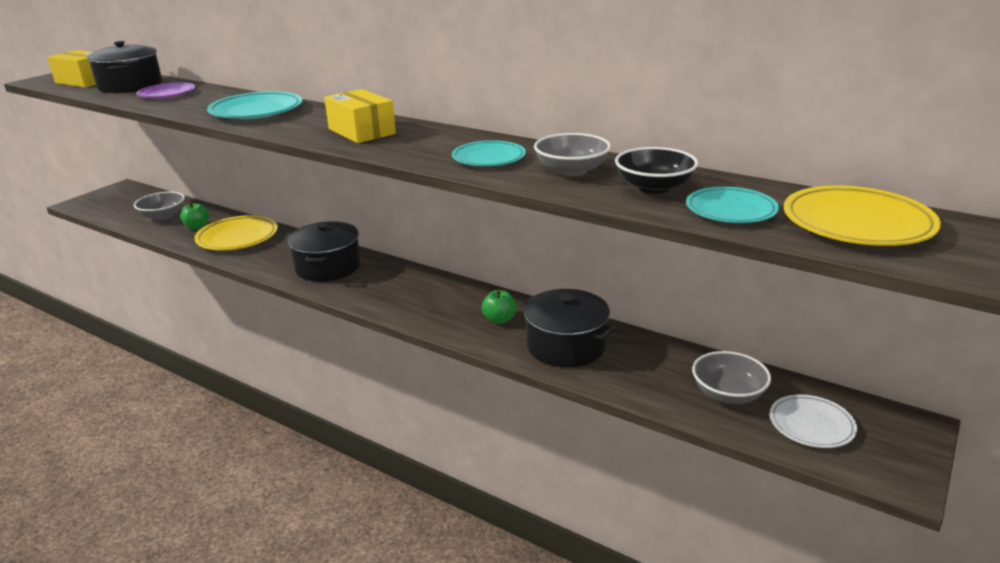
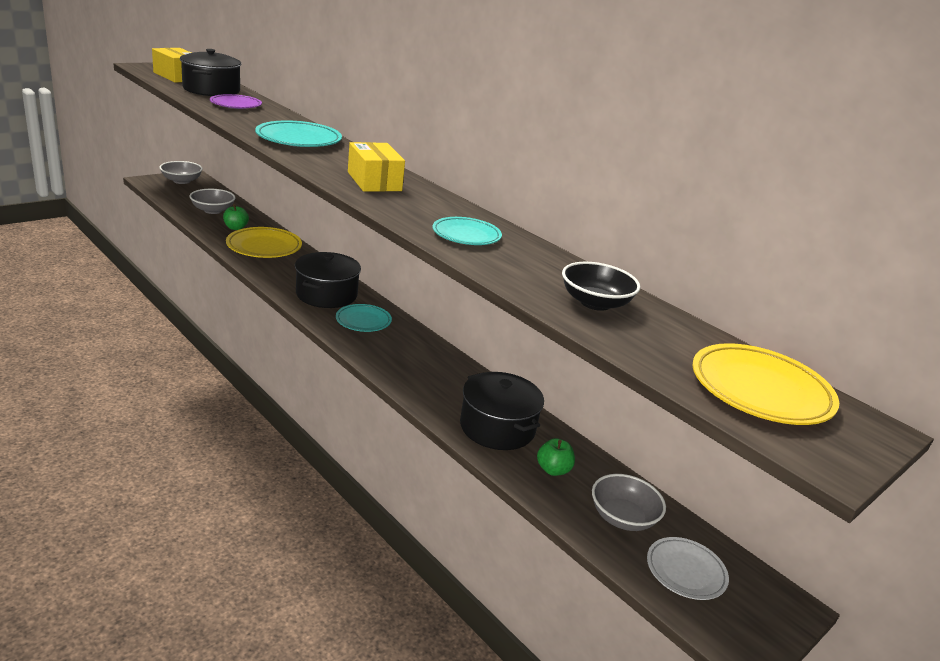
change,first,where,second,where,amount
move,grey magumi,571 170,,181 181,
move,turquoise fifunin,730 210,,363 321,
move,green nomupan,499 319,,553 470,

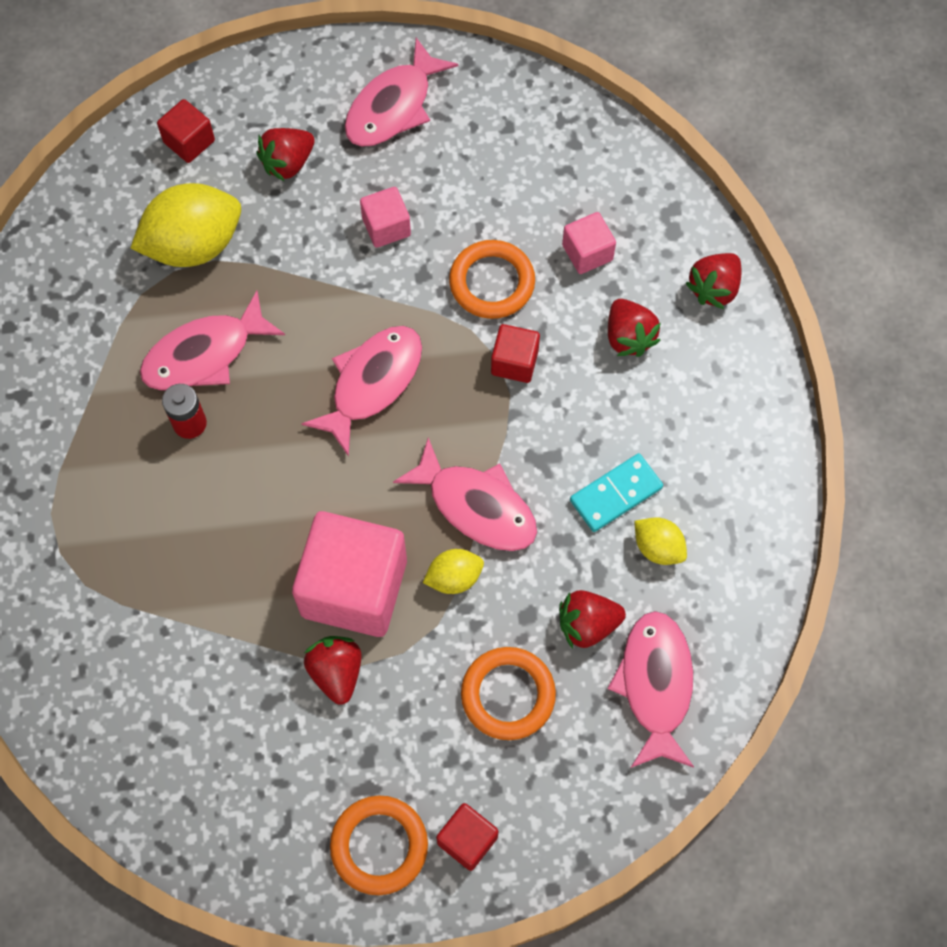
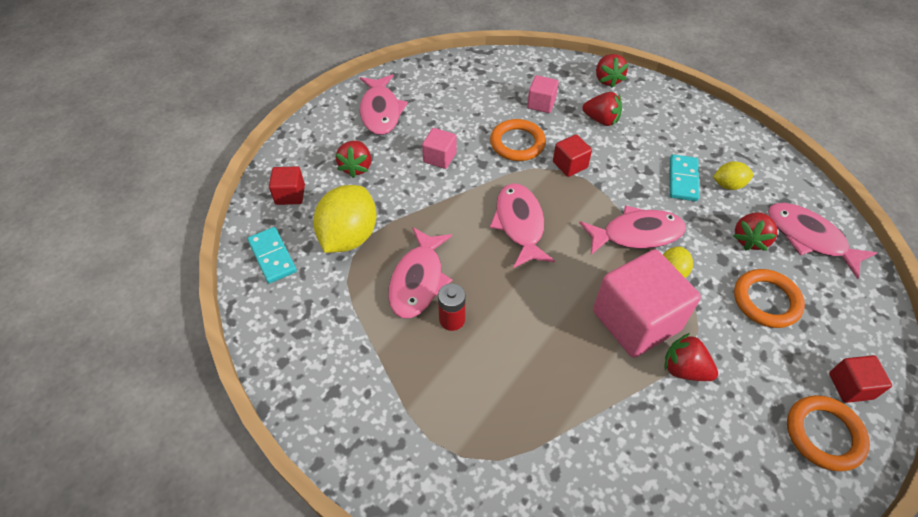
change,first,where,second,where,amount
insert,,,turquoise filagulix,272 256,

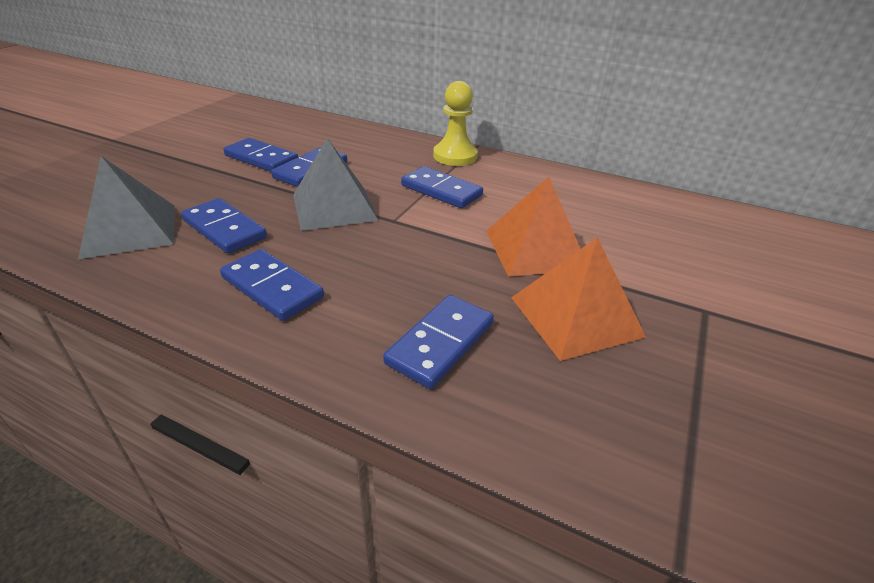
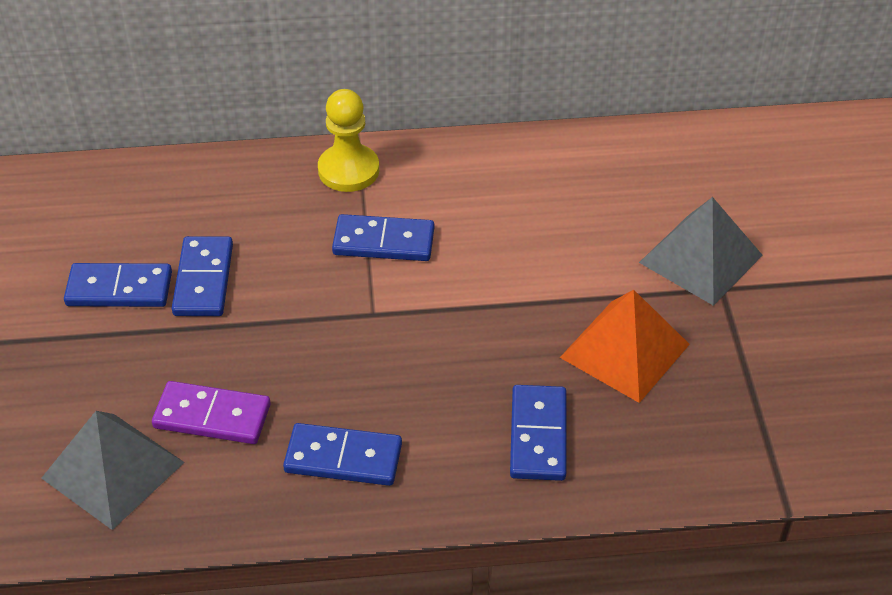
change,first,where,second,where,amount
recolor,blue filagulix,224 229,purple filagulix,212 416,
move,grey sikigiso,334 207,,700 258,
delete,orange sikigiso,535 249,,,

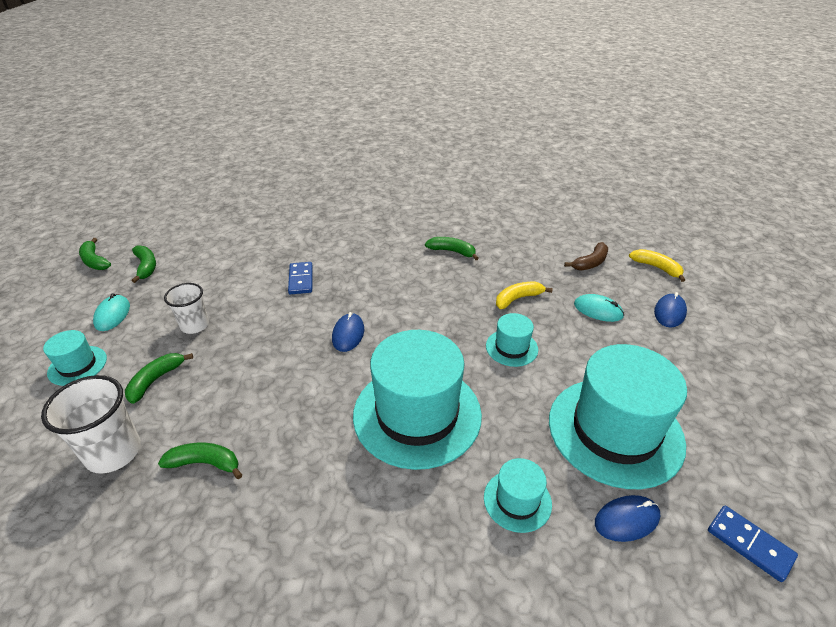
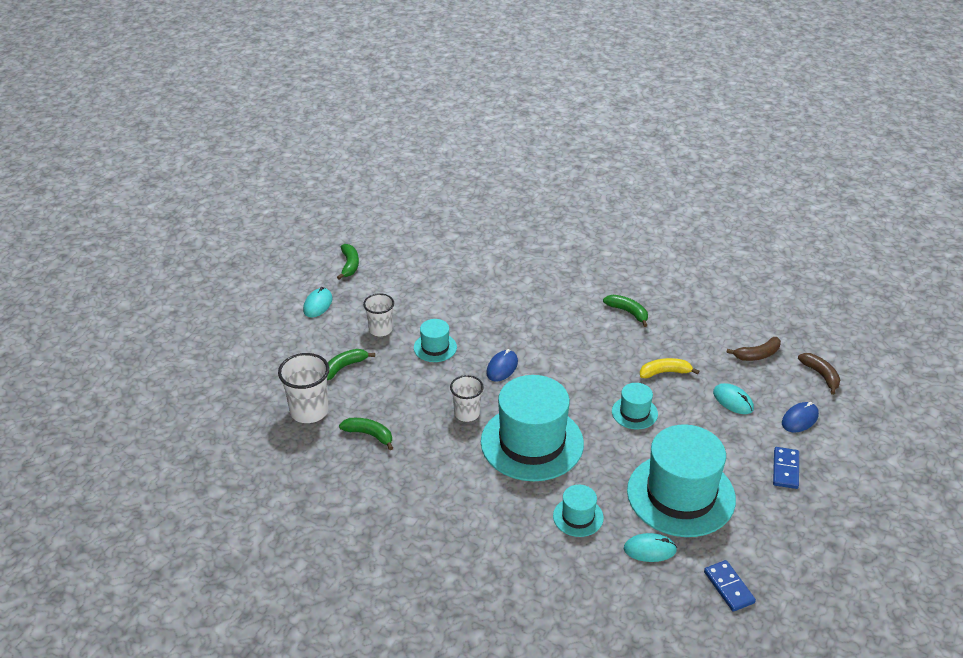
change,first,where,second,where,amount
move,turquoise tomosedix,77 365,,435 347,
insert,,,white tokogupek,467 413,
recolor,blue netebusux,626 520,turquoise netebusux,650 549,
move,blue filagulix,301 280,,785 469,
recolor,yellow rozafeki,656 268,brown rozafeki,821 375,
delete,green rozafeki,95 261,,,

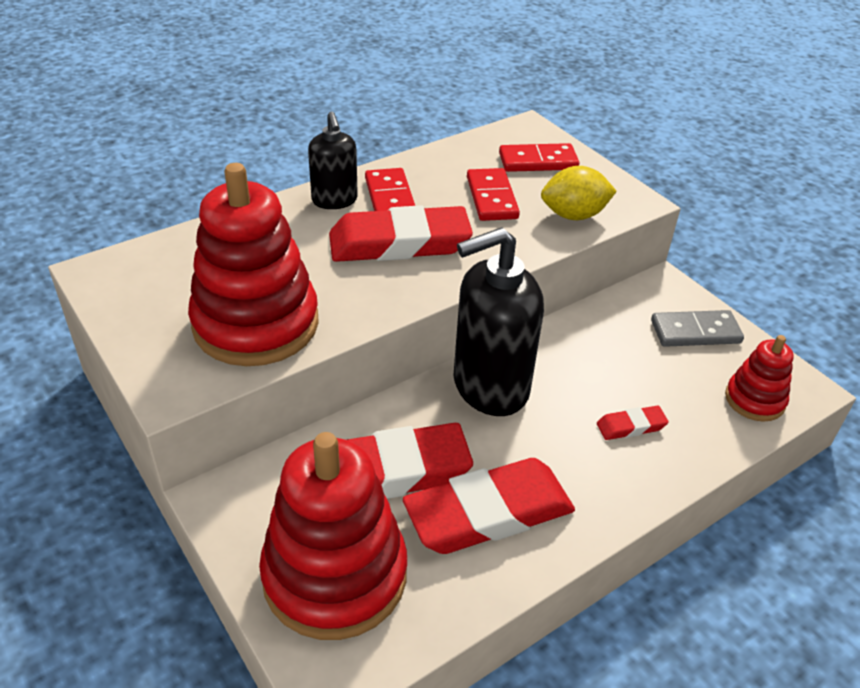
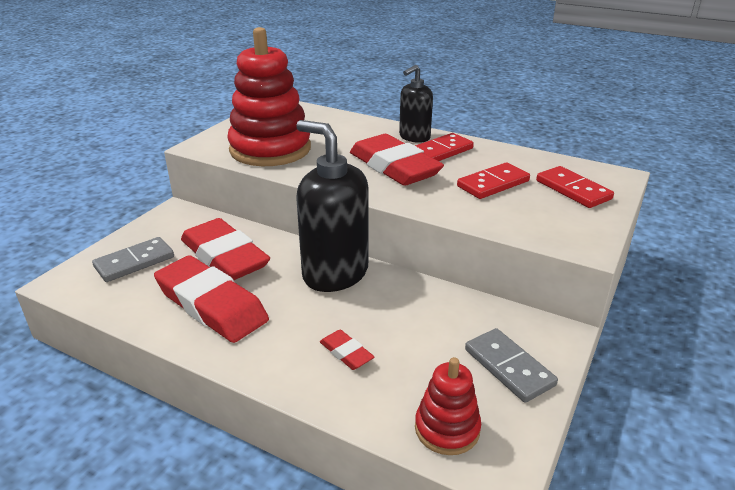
change,first,where,second,where,amount
replace,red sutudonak,335 575,grey filagulix,134 262,
delete,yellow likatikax,573 215,,,

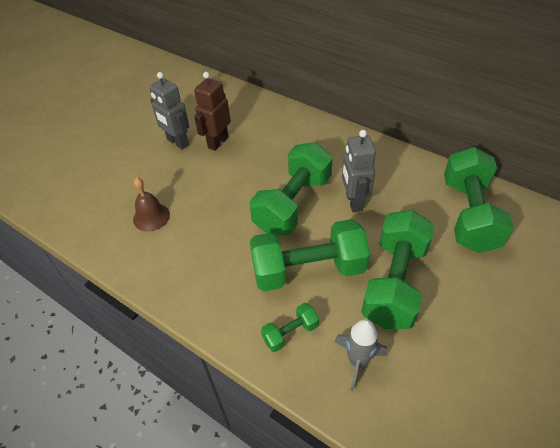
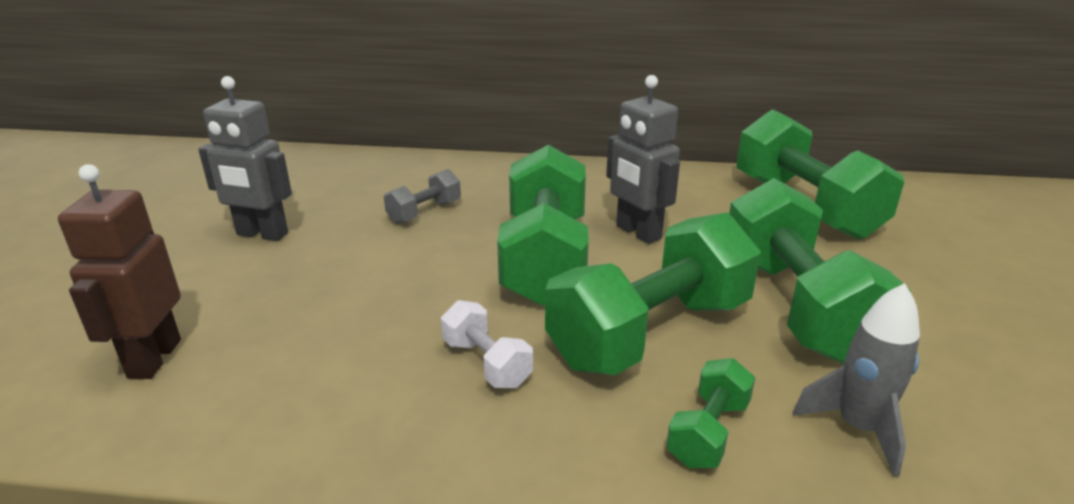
change,first,where,second,where,amount
move,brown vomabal,218 142,,154 358,
insert,,,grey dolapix,424 212,
insert,,,white dolapix,486 363,
delete,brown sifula,151 217,,,

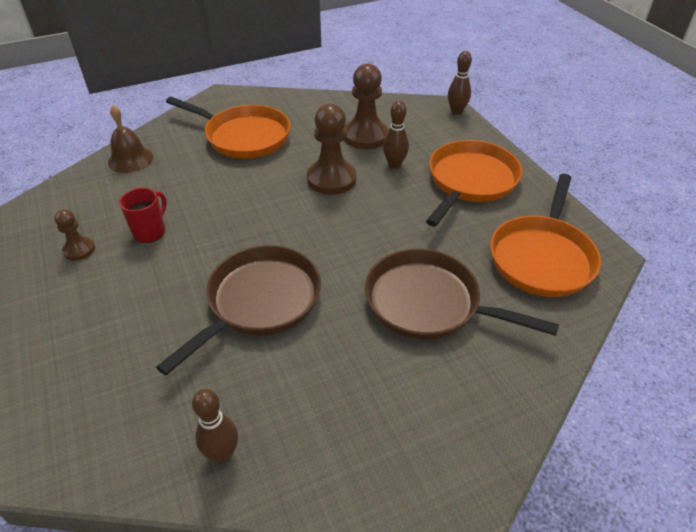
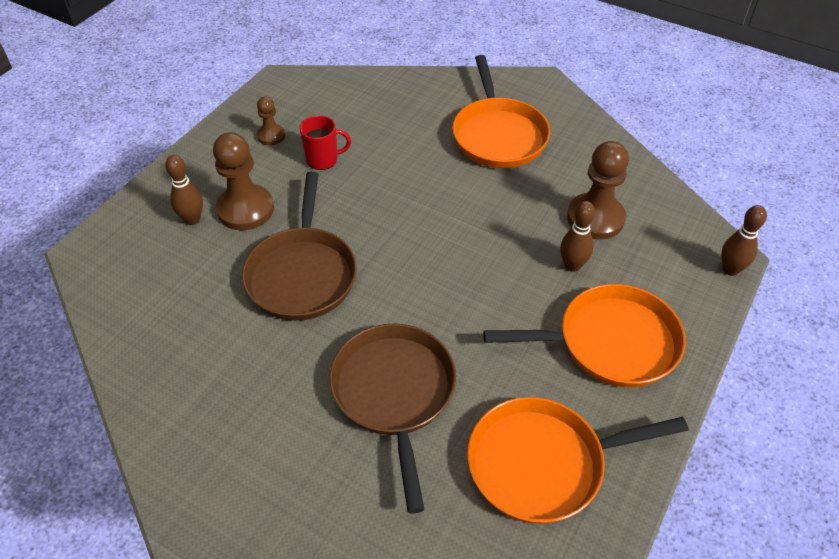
change,first,where,second,where,amount
move,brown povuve,222 453,,192 219,
move,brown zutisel,331 179,,245 209,
rotate,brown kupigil,259 302,,302 274,90 degrees clockwise
delete,brown sifula,130 159,,,

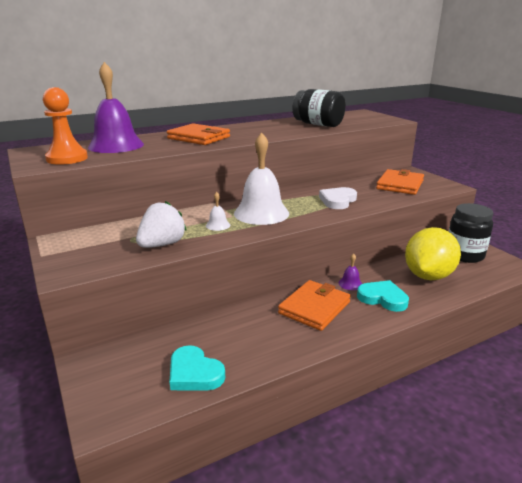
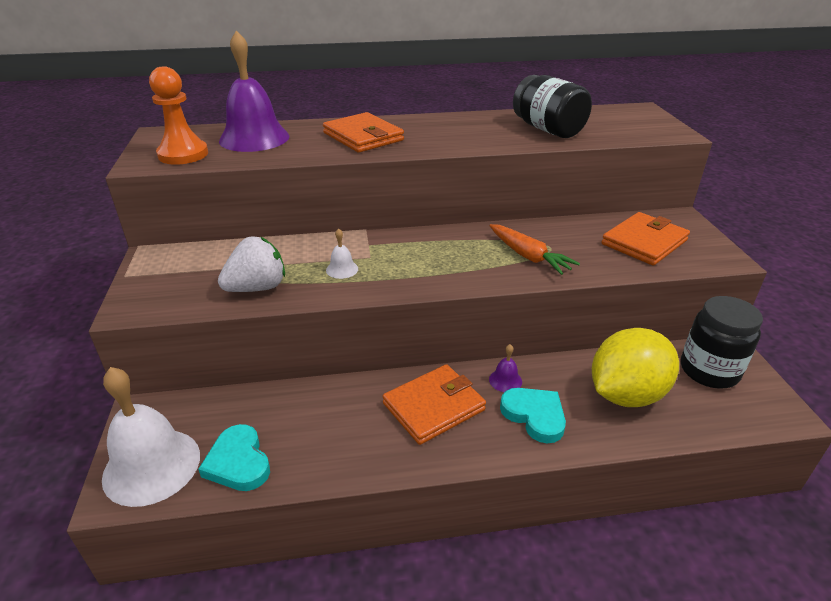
change,first,where,second,where,amount
move,white sifula,261 213,,152 466,
replace,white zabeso,338 201,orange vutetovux,528 256,

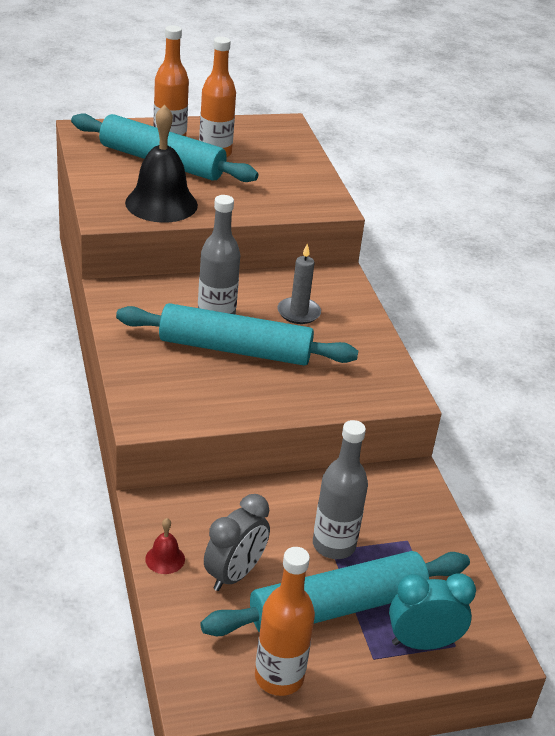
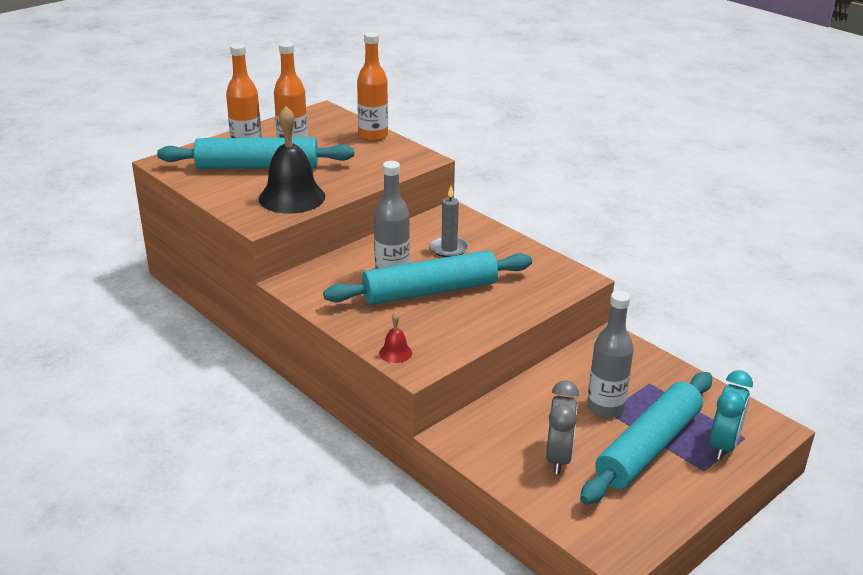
change,first,where,second,where,amount
move,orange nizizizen,279 677,,373 136,
move,red sifula,165 559,,395 353,
rotate,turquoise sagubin,422 643,,723 445,150 degrees clockwise

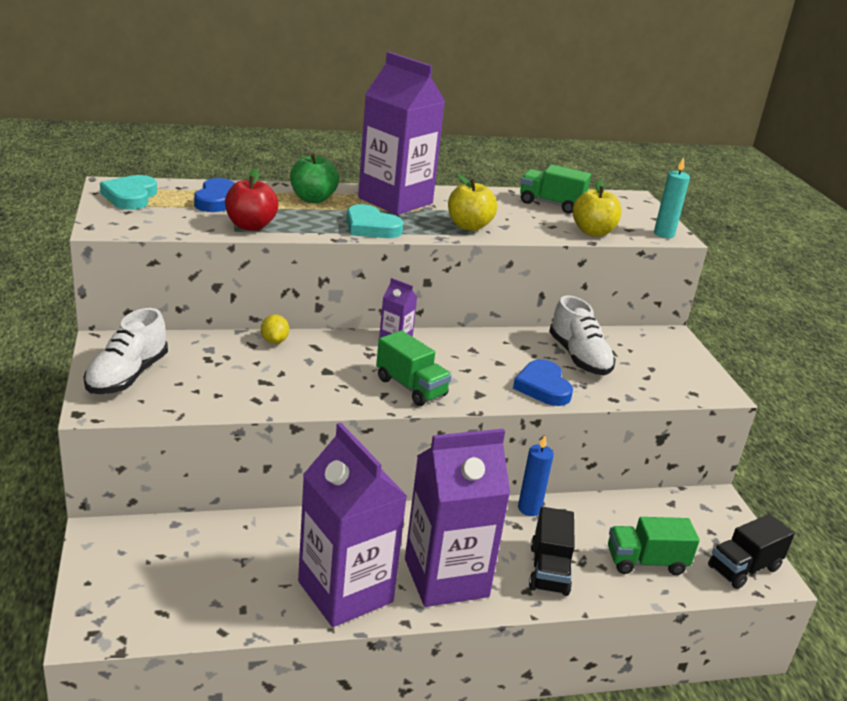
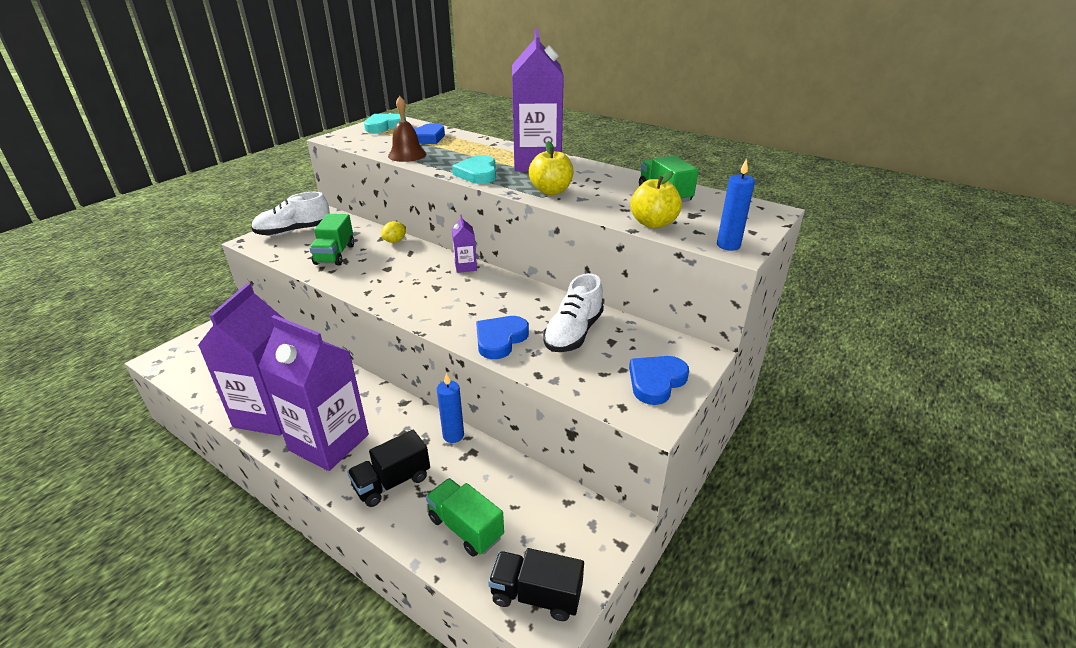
change,first,where,second,where,amount
move,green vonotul,411 387,,335 254,
replace,red nomupan,250 226,brown sifula,407 155,
insert,,,blue zabeso,656 381,
recolor,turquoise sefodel,664 234,blue sefodel,728 245,
delete,green nomupan,313 199,,,

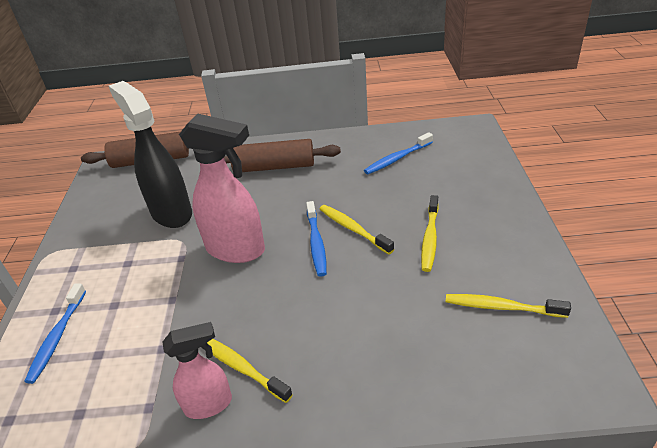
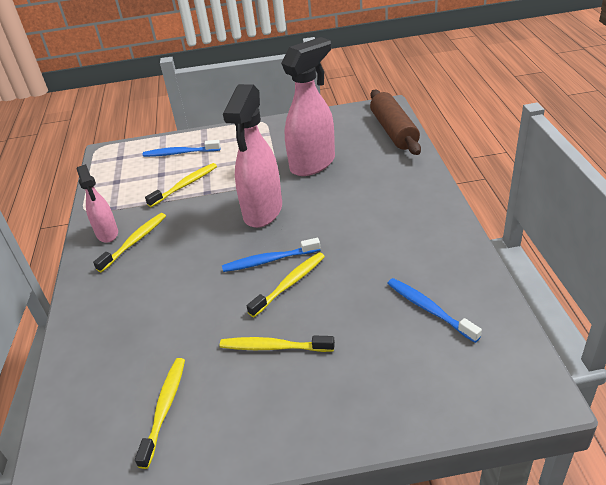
change,first,where,second,where,amount
insert,,,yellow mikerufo,185 185,
recolor,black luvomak,171 213,pink luvomak,313 164,
delete,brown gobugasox,274 167,,,

